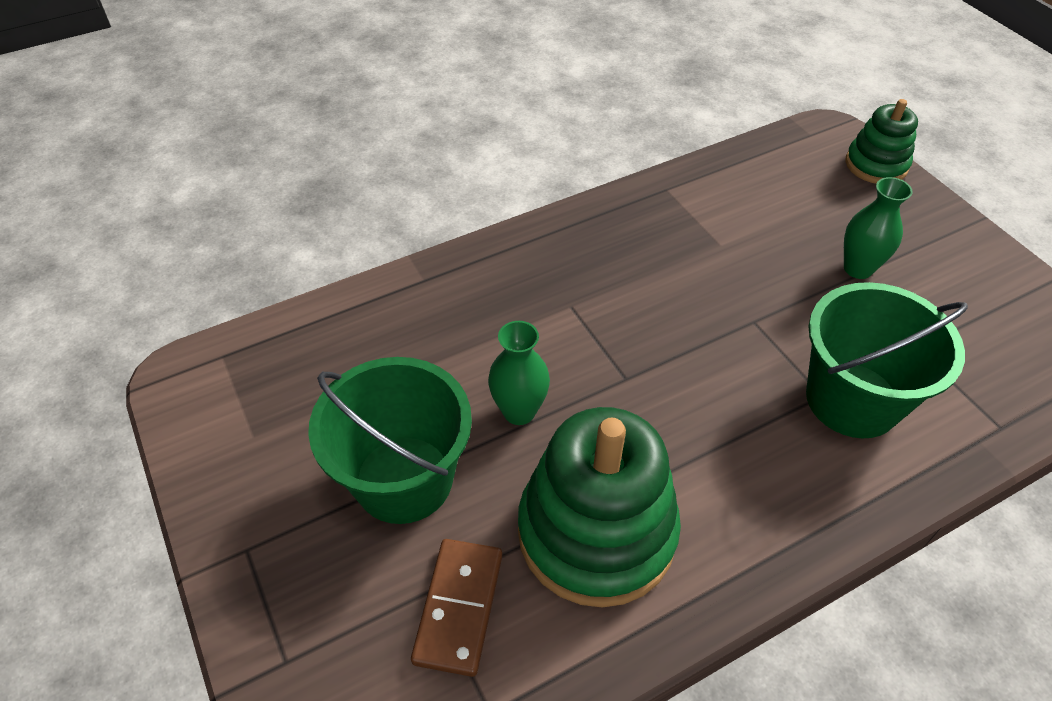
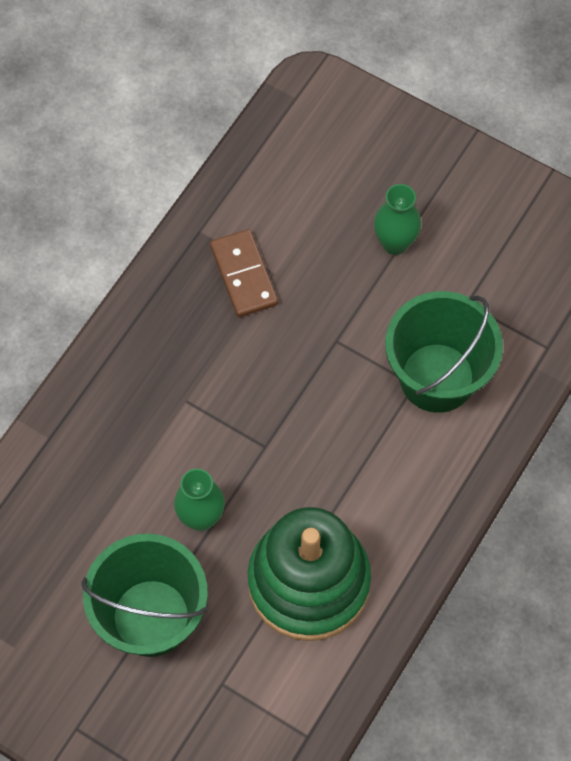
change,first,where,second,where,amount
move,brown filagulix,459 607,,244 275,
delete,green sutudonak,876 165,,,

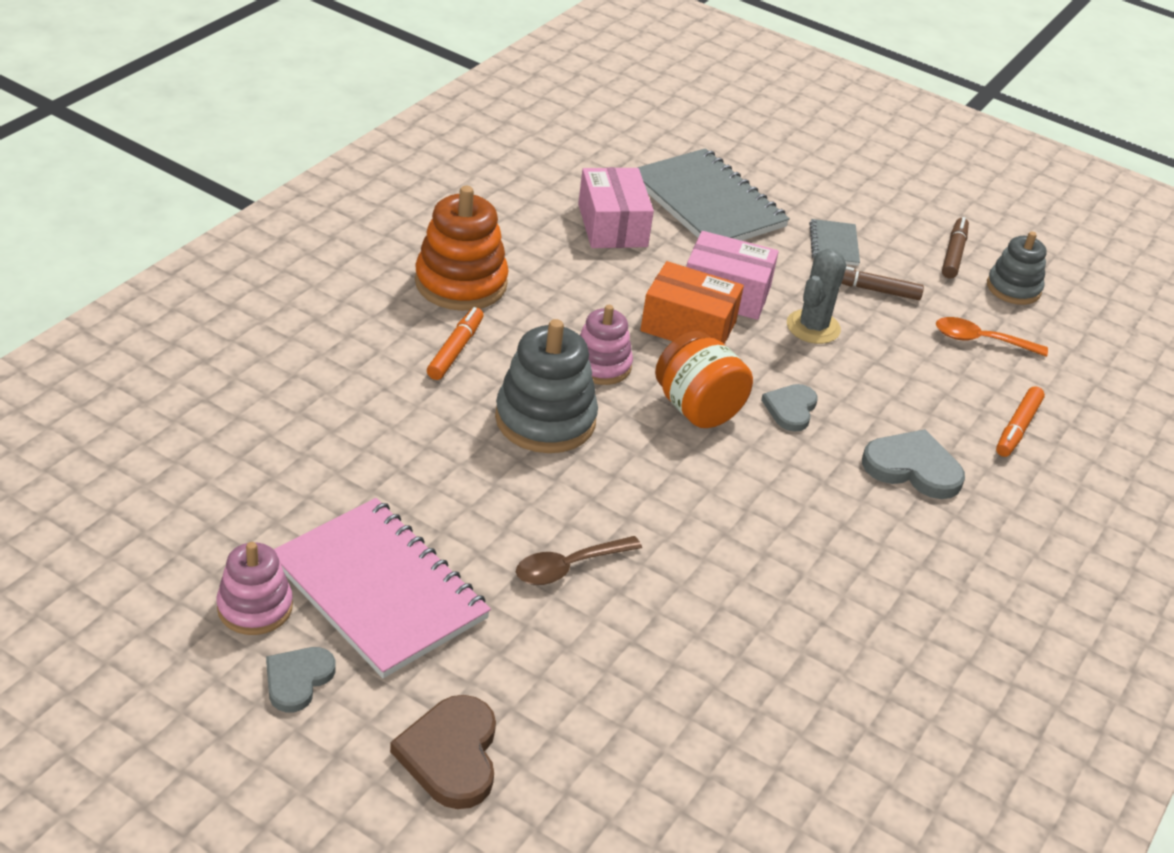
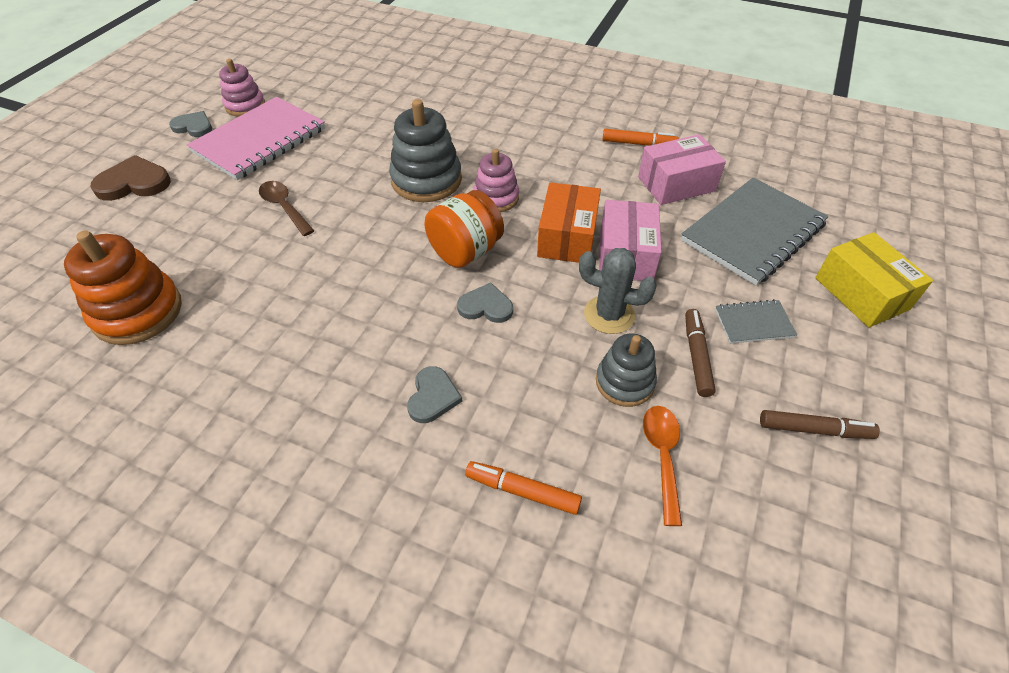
change,first,where,second,where,amount
move,orange sutudonak,461 283,,138 312,
resize,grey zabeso,913 468,,433 397,x0.66
move,grey sutudonak,1013 288,,624 382,
move,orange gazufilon,455 350,,638 144,
insert,,,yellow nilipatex,861 293,

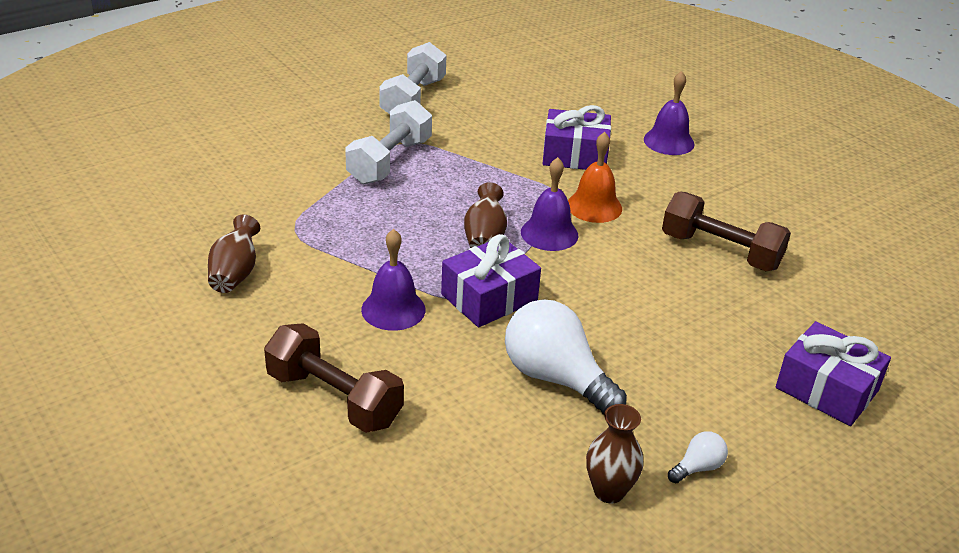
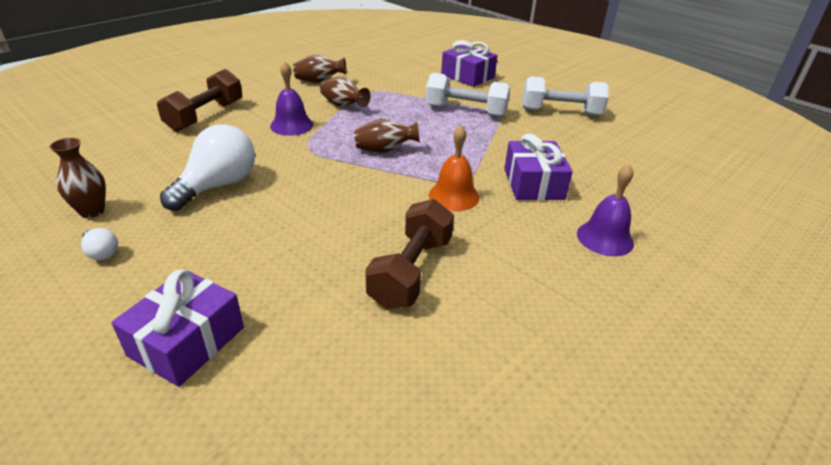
change,first,where,second,where,amount
insert,,,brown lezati,343 105,
move,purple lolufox,489 297,,467 76,
delete,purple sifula,549 233,,,

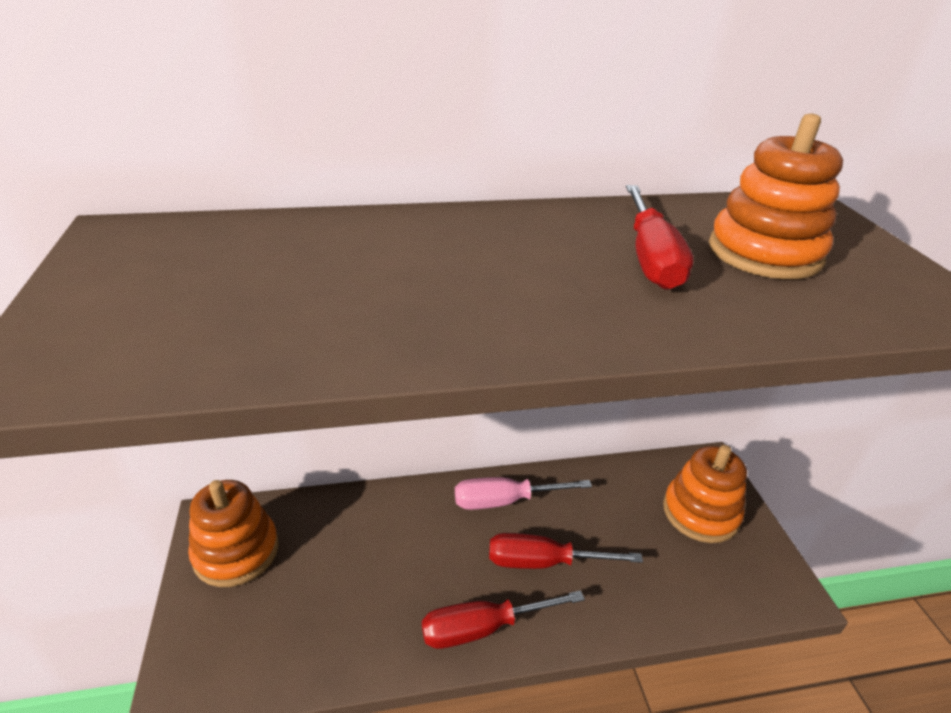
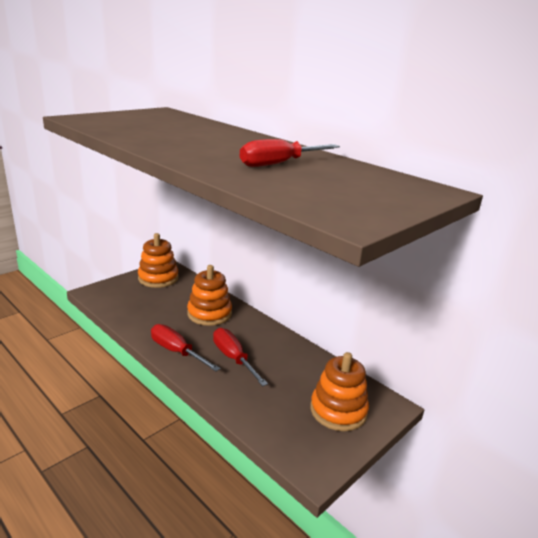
change,first,where,second,where,amount
move,orange sutudonak,764 253,,209 314,
delete,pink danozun,504 501,,,

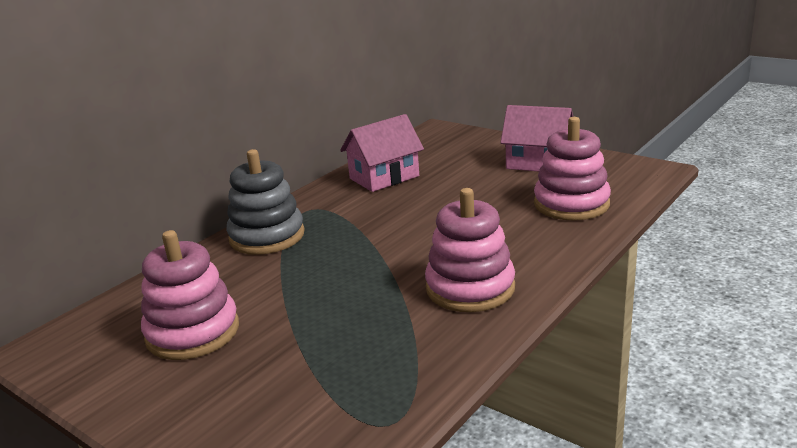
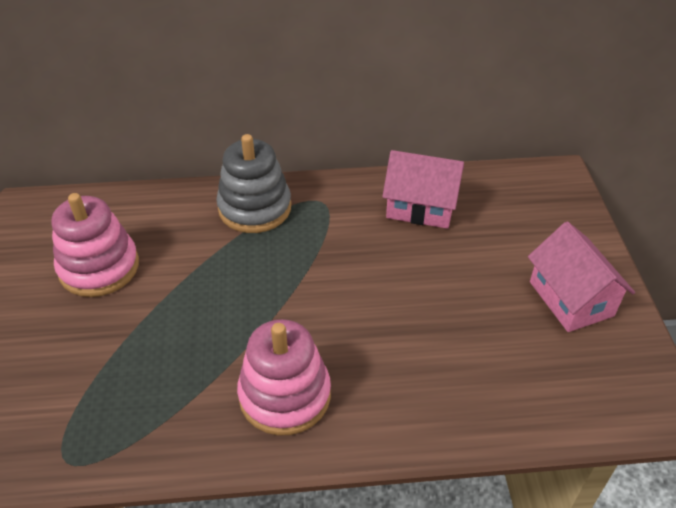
change,first,where,second,where,amount
delete,pink sutudonak,571 204,,,

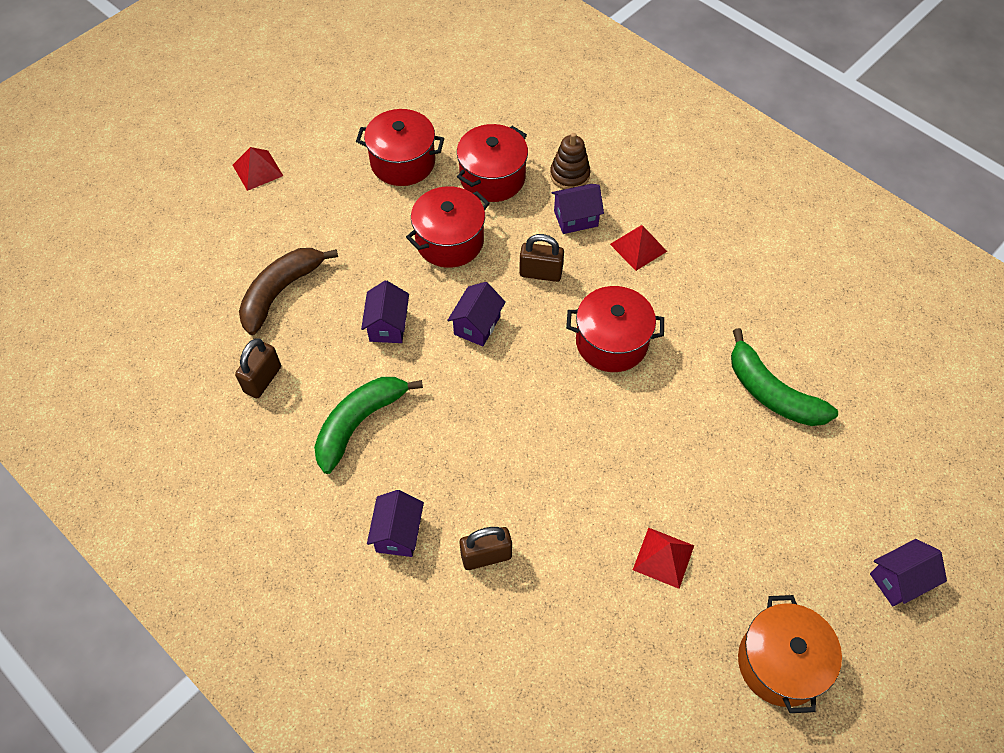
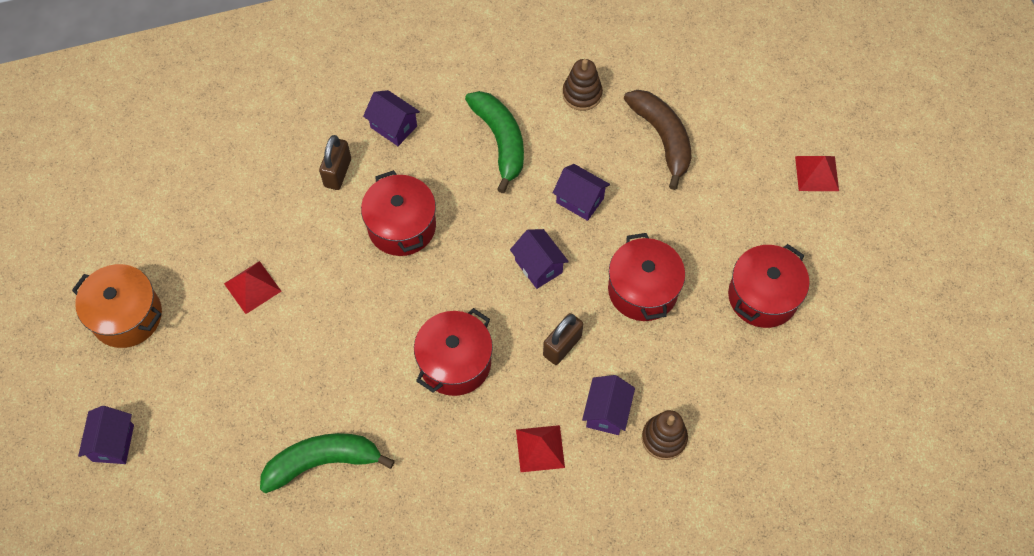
change,first,where,second,where,amount
move,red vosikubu,492 178,,402 226,
replace,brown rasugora,262 379,brown sutudonak,582 94,

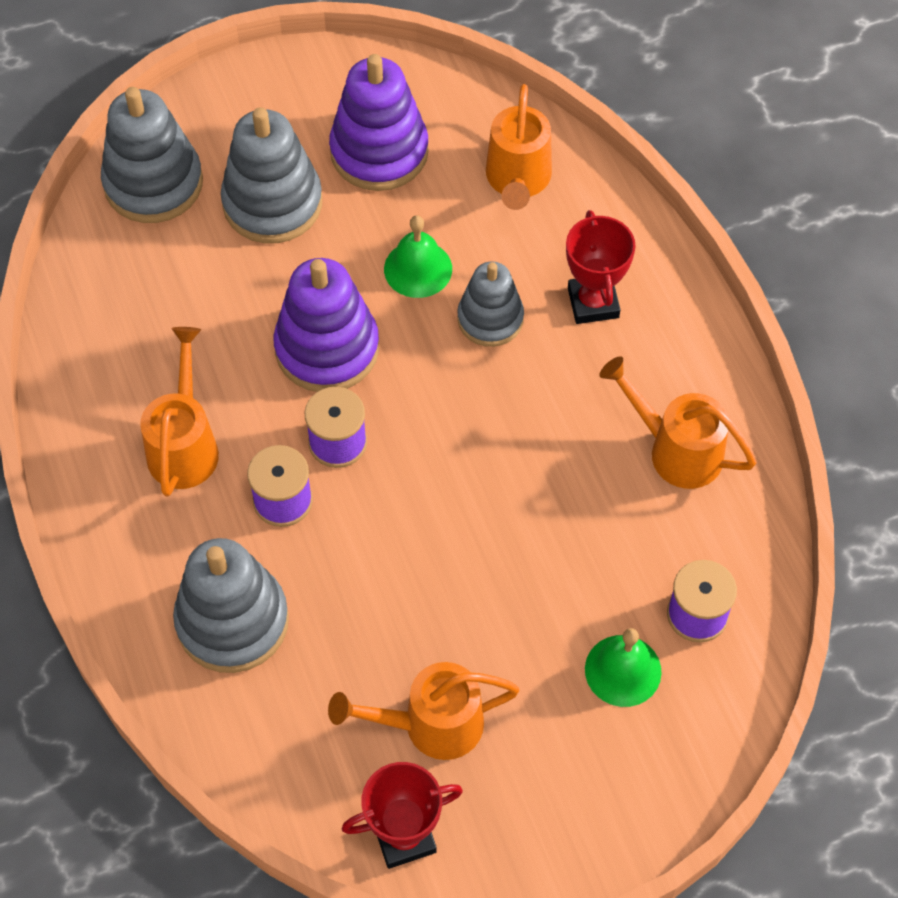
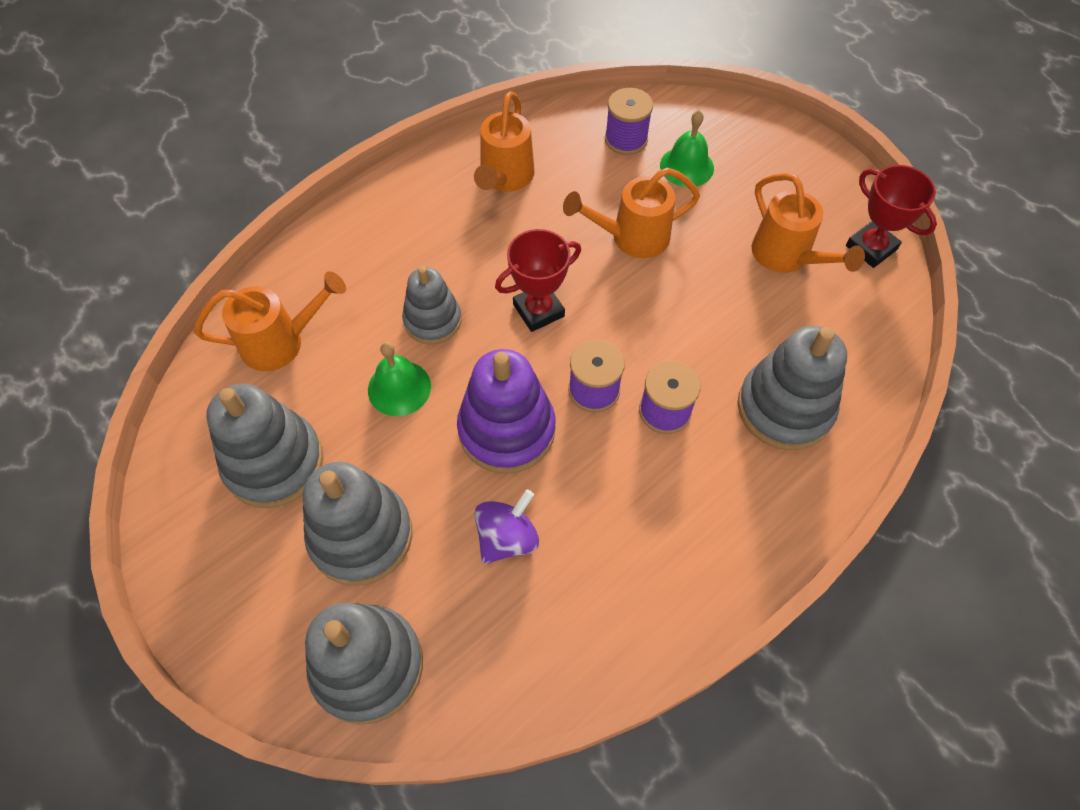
change,first,where,second,where,amount
recolor,purple sutudonak,379 152,grey sutudonak,274 462,
insert,,,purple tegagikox,507 538,
move,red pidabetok,593 303,,538 310,
move,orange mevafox,184 445,,632 237,

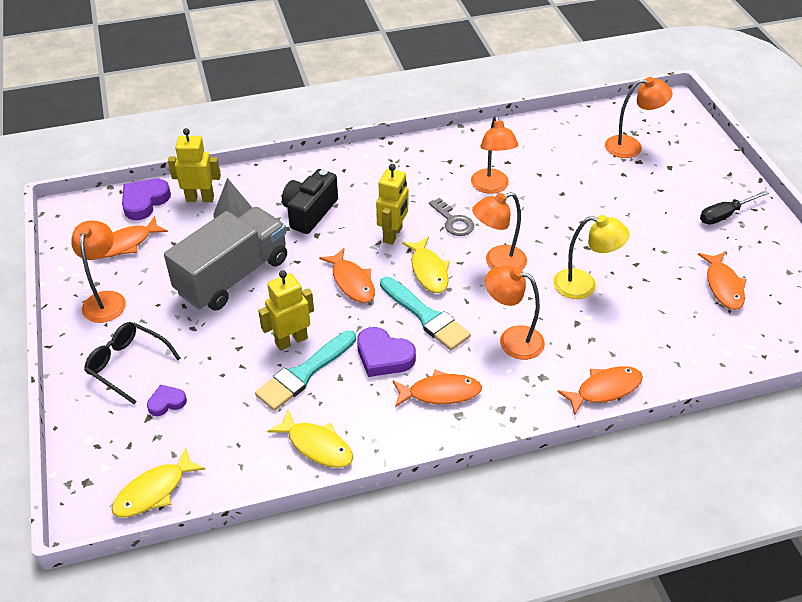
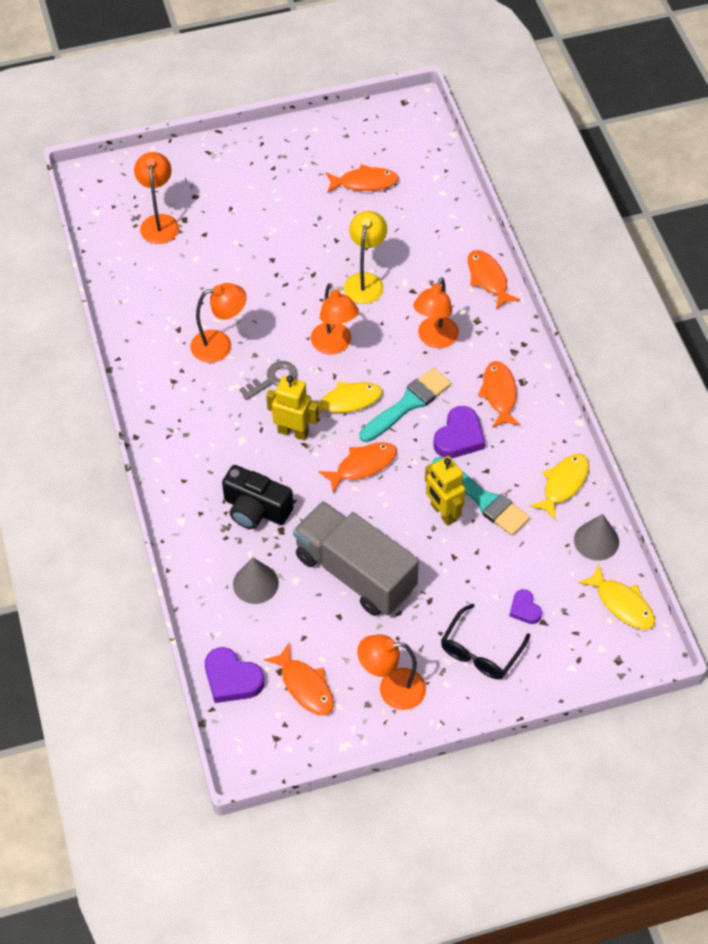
change,first,where,second,where,amount
insert,,,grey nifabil,596 540,
delete,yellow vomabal,200 198,,,
delete,black danozun,725 215,,,

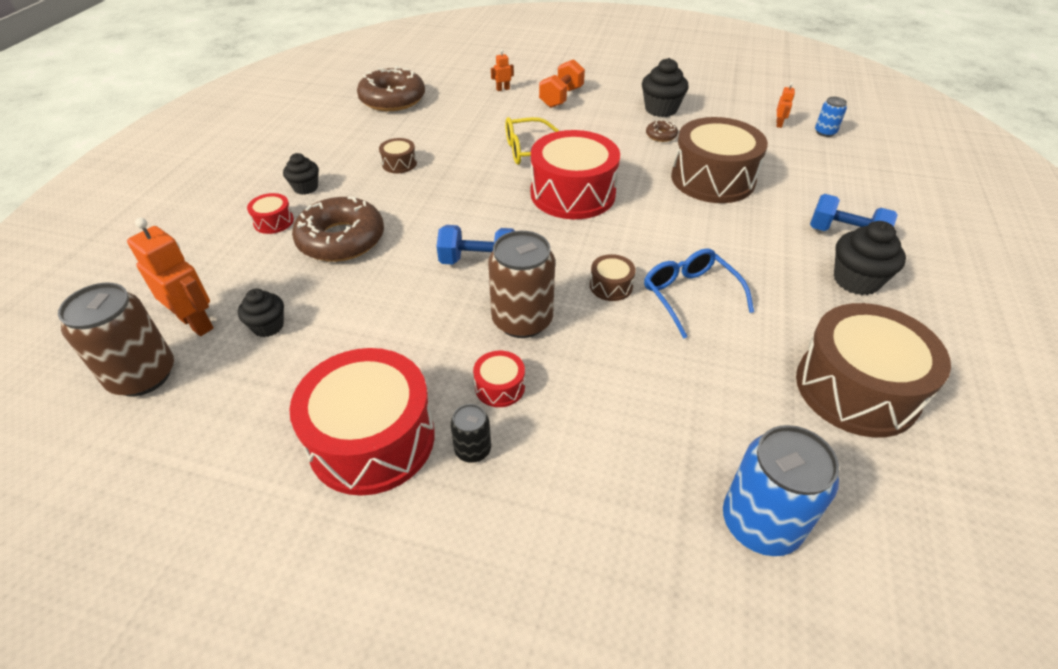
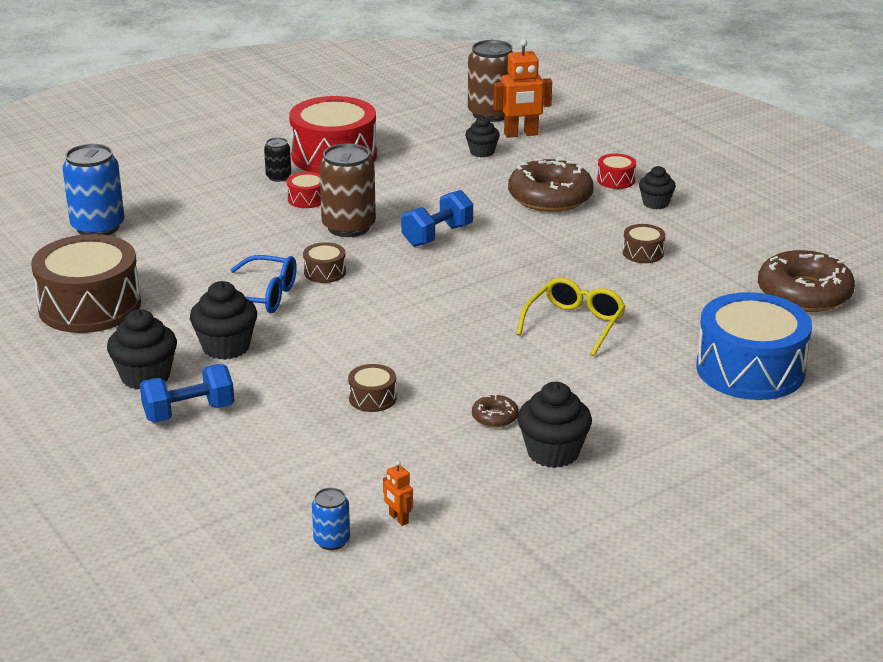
change,first,where,second,where,amount
insert,,,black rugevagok,226 347,
resize,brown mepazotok,712 179,,372 398,x0.43
replace,orange vomabal,503 89,blue mepazotok,750 369,
delete,red mepazotok,572 193,,,
delete,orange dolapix,561 97,,,

